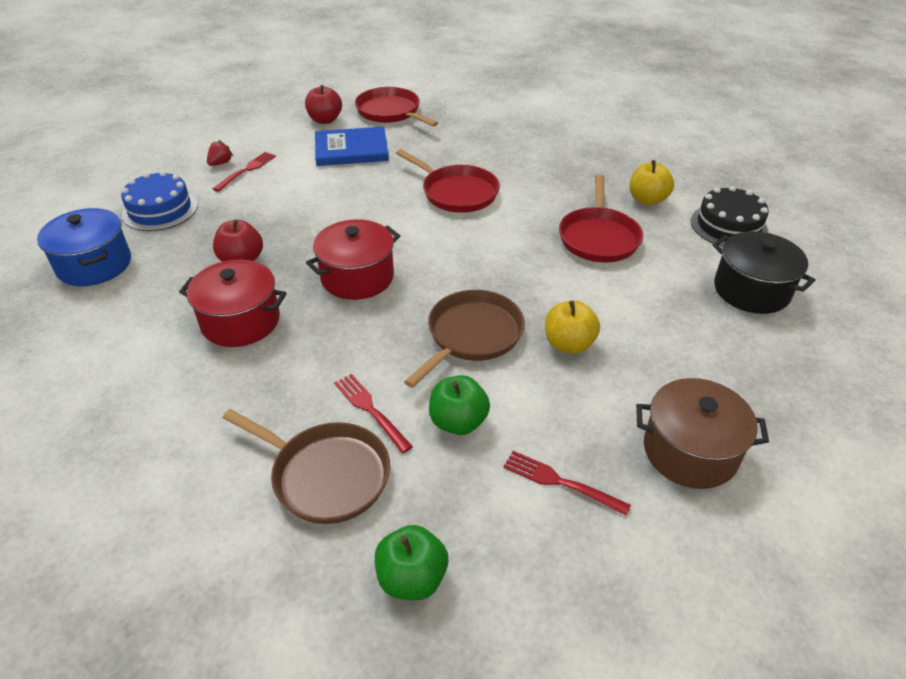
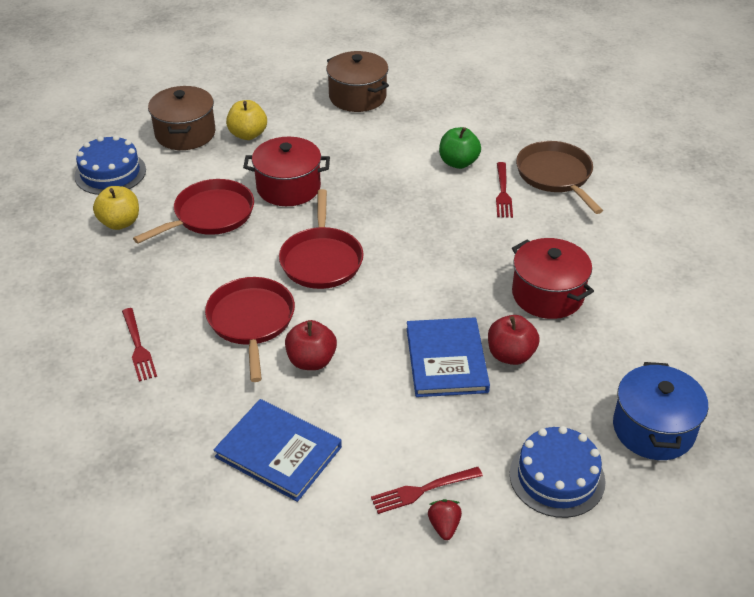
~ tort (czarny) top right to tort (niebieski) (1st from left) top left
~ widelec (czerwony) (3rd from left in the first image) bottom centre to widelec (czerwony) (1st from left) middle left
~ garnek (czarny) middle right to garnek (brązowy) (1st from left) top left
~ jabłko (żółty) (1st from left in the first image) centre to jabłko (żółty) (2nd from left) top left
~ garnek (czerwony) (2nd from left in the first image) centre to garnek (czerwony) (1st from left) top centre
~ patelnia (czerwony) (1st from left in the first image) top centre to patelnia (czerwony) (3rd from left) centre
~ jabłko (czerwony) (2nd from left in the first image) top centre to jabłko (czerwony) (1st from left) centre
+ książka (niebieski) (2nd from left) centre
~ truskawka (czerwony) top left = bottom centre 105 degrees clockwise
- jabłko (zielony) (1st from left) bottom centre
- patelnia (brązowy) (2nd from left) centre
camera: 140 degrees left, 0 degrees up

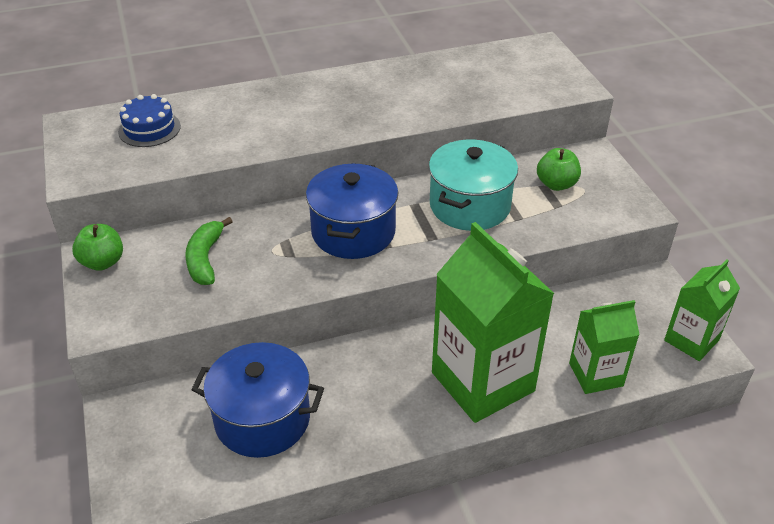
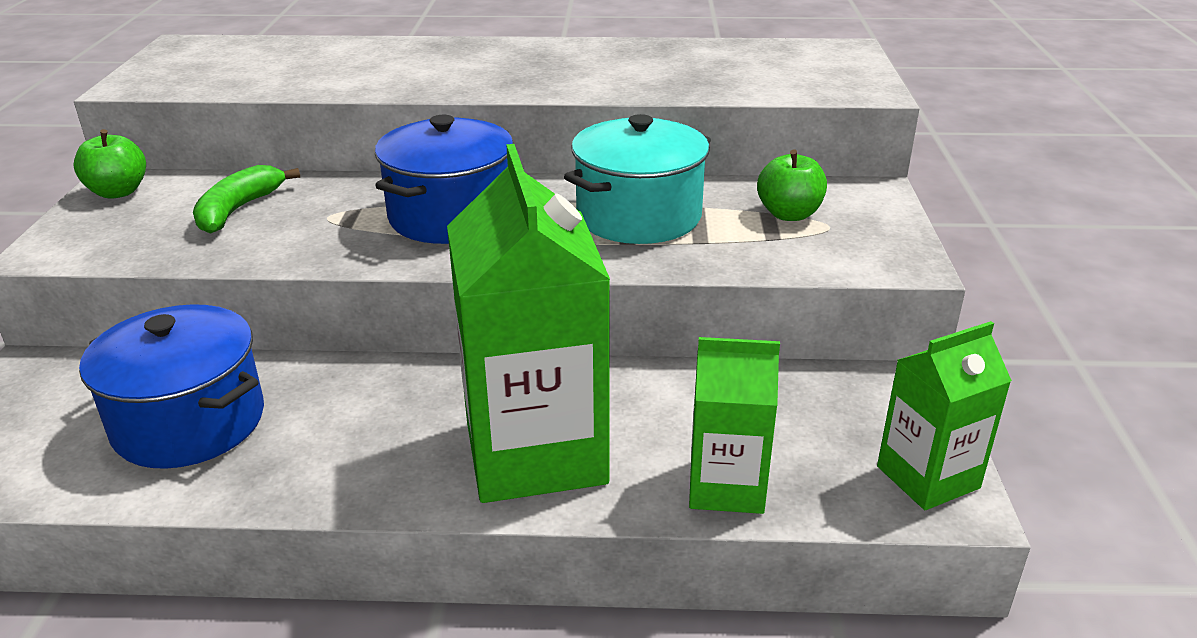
- tort (niebieski) top left
camera: 20 degrees right, 10 degrees down

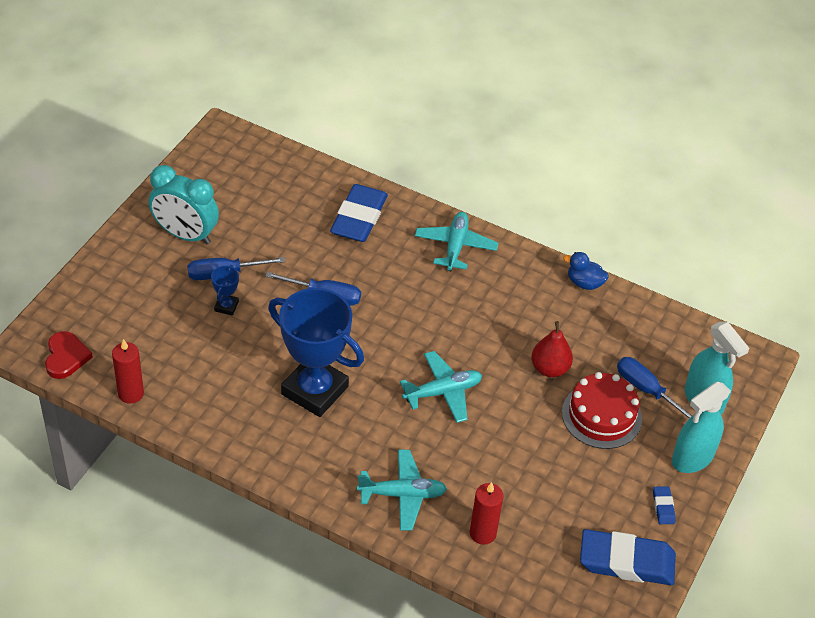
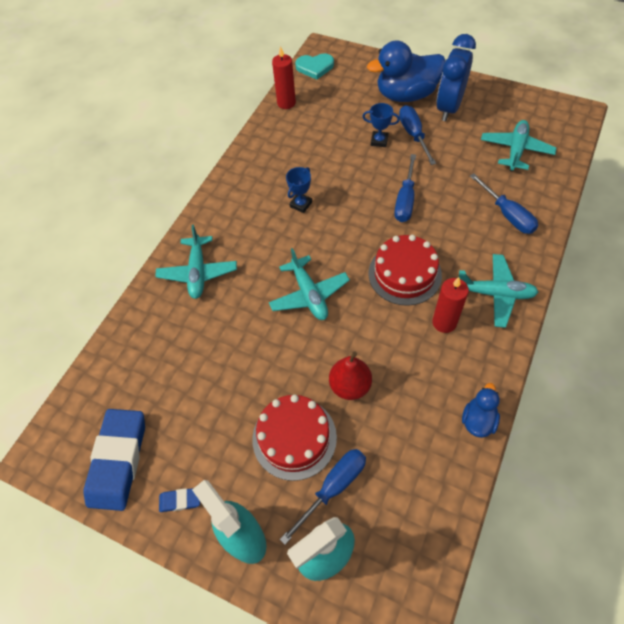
~ puchar (niebieski) (2nd from left in the first image) centre = top centre x0.41
~ serce (czerwony) middle left to serce (turkusowy) top centre
+ kaczka (niebieski) (1st from left) top centre
+ tort (czerwony) (2nd from left) centre
~ świeca (czerwony) (2nd from left) bottom centre to middle right
~ budzik (turkusowy) top left to budzik (niebieski) top right
~ gumka do mazania (niebieski) (1st from left) centre to śrubokręt (niebieski) (4th from left) top right
+ samolot (turkusowy) (4th from left) top right
camera: 95 degrees right, 10 degrees up

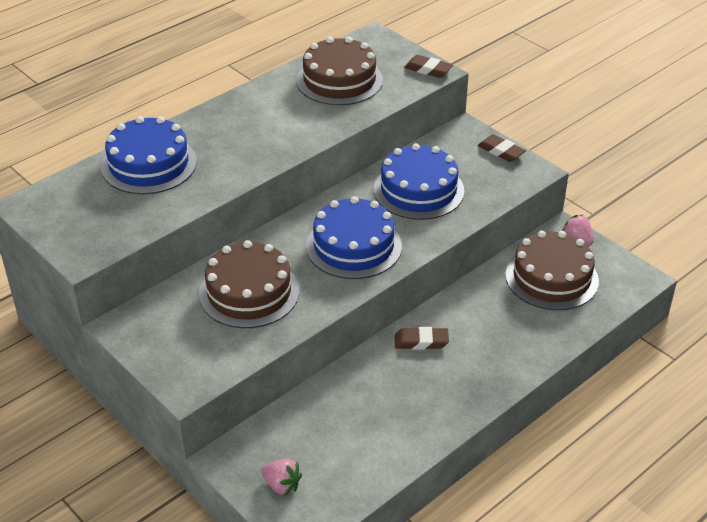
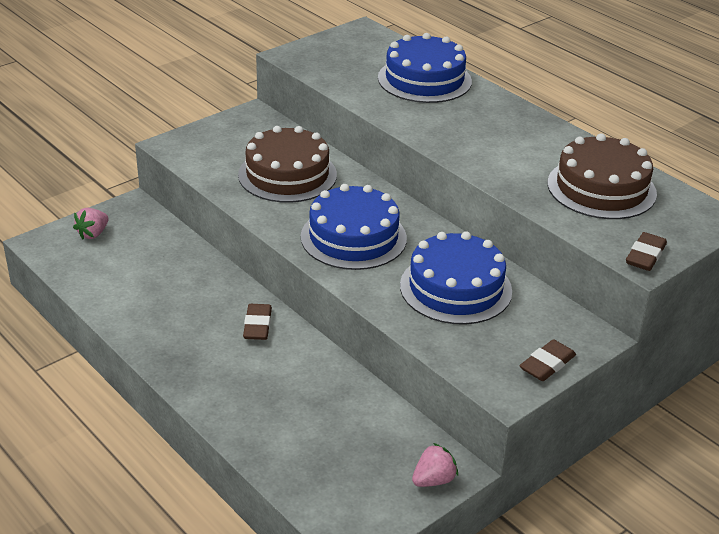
- tort (brązowy) (3rd from left) middle right
camera: 90 degrees right, 5 degrees down

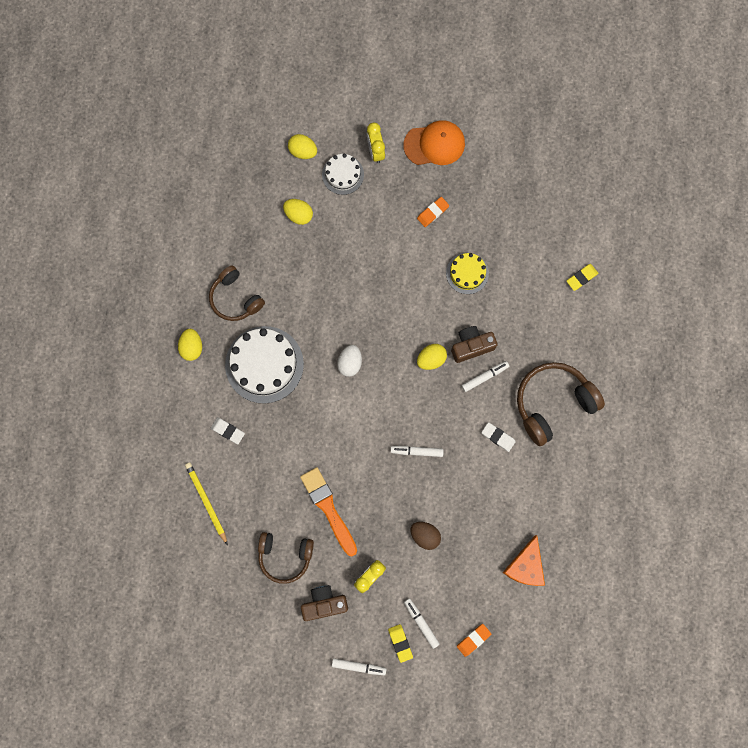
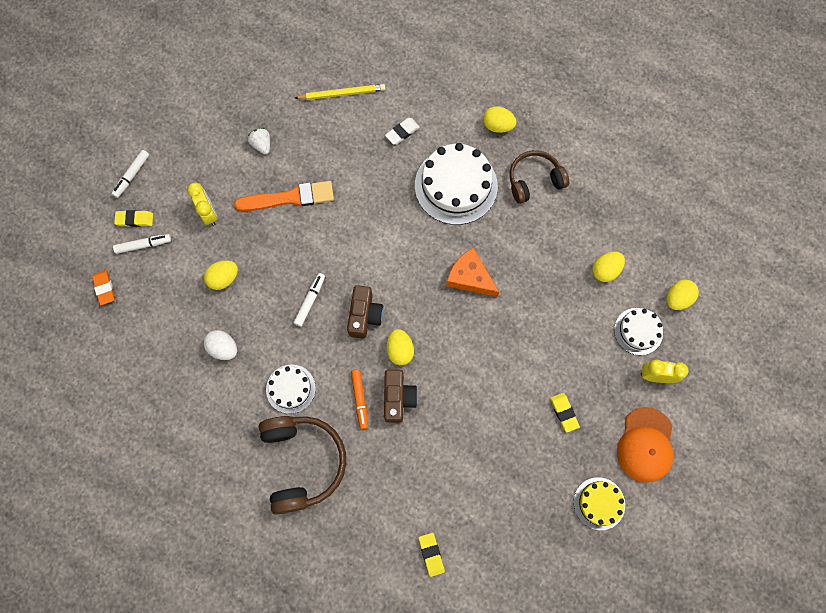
~ jajko (brązowy) bottom centre to jajko (żółty) (1st from left) middle left
~ jajko (biały) centre to middle left
~ słuchawki (brązowy) (2nd from left) bottom centre to truskawka (biały) top left
~ gumka do mazania (biały) (2nd from left) centre to tort (biały) (1st from left) centre
~ aparat fotograficzny (brązowy) (1st from left) bottom centre to centre
~ flamaster (biały) (4th from left) centre to flamaster (pomarańczowy) centre
~ ser (pomarańczowy) bottom right to centre
~ gumka do mazania (pomarańczowy) (1st from left) top centre to gumka do mazania (żółty) (3rd from left) bottom right
~ tort (żółty) centre to bottom right
camera: 110 degrees right, 5 degrees down

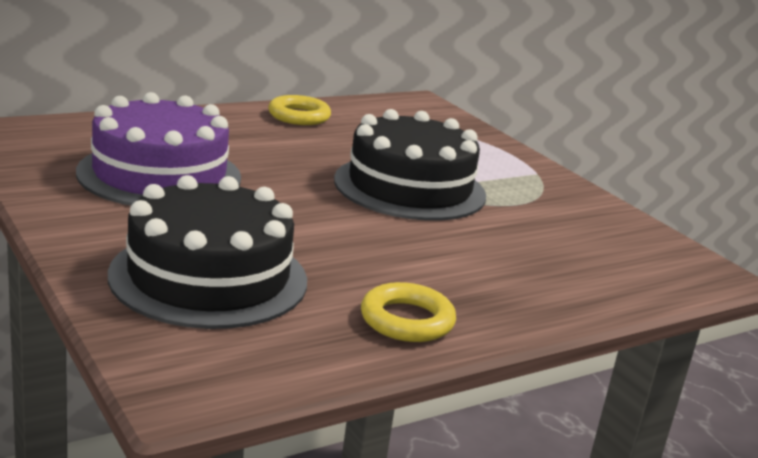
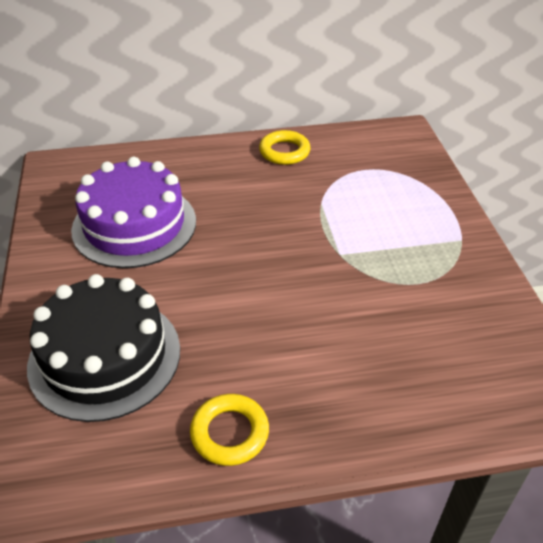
- tort (czarny) (2nd from left) centre
camera: 25 degrees right, 20 degrees up

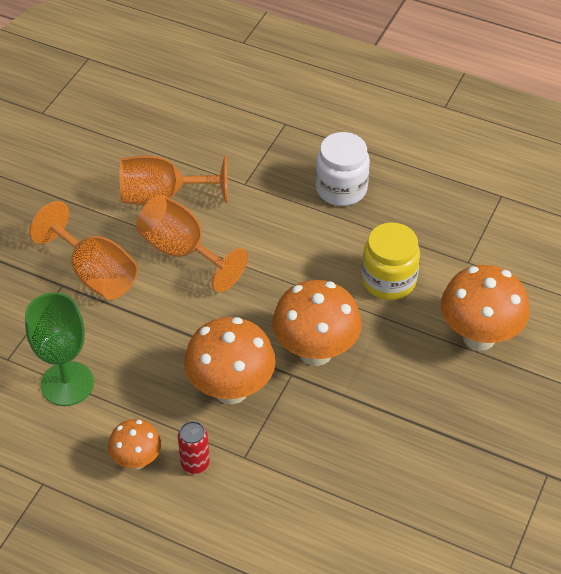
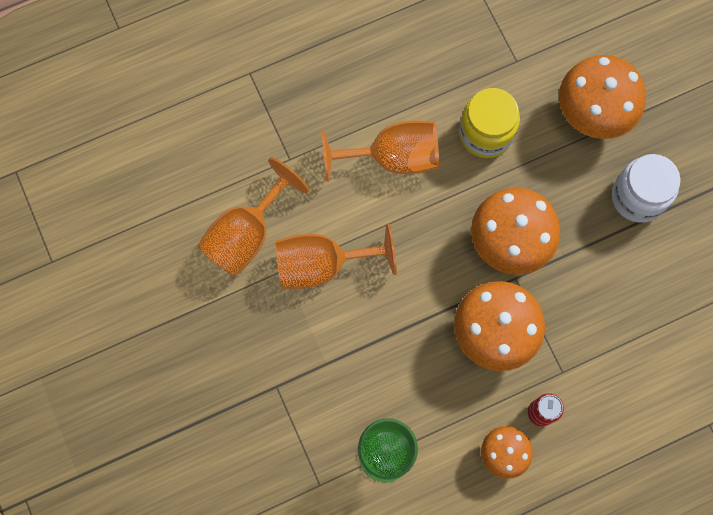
~ kielich (pomarańczowy) (1st from left in the first image) middle left to kielich (pomarańczowy) (3rd from left) top centre
~ słoik (biały) top centre to middle right
camera: 50 degrees left, 25 degrees up

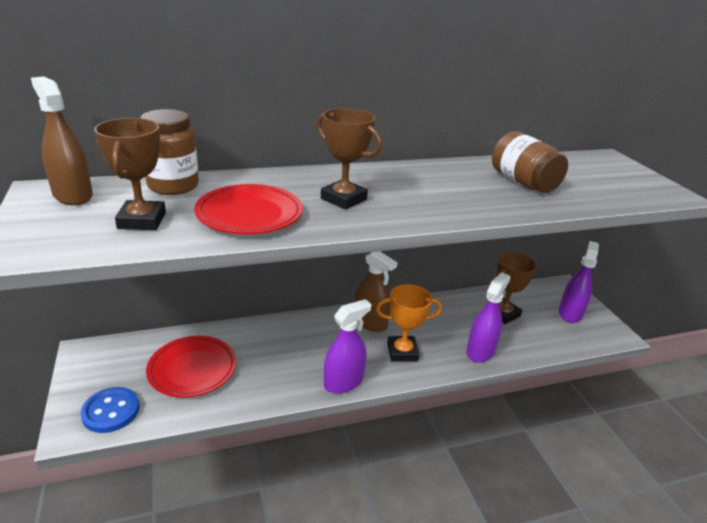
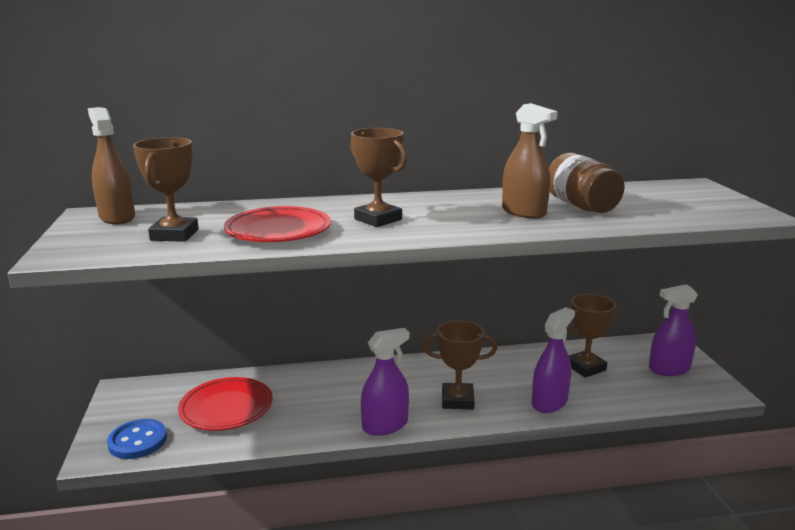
~ puchar (pomarańczowy) centre to puchar (brązowy) (3rd from left) bottom centre
~ spryskiwacz (brązowy) (2nd from left) centre to top right
~ spryskiwacz (fioletowy) (3rd from left) middle right = middle right 135 degrees counterclockwise
- słoik (brązowy) (1st from left) top left
camera: 10 degrees right, 10 degrees down

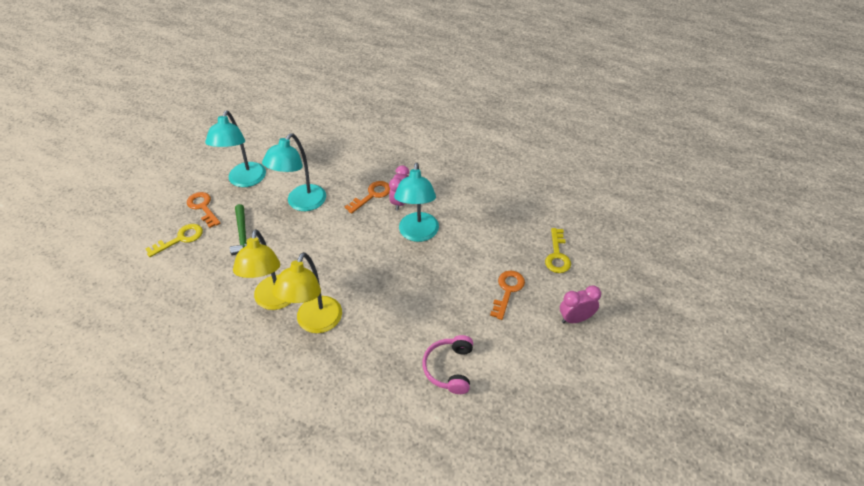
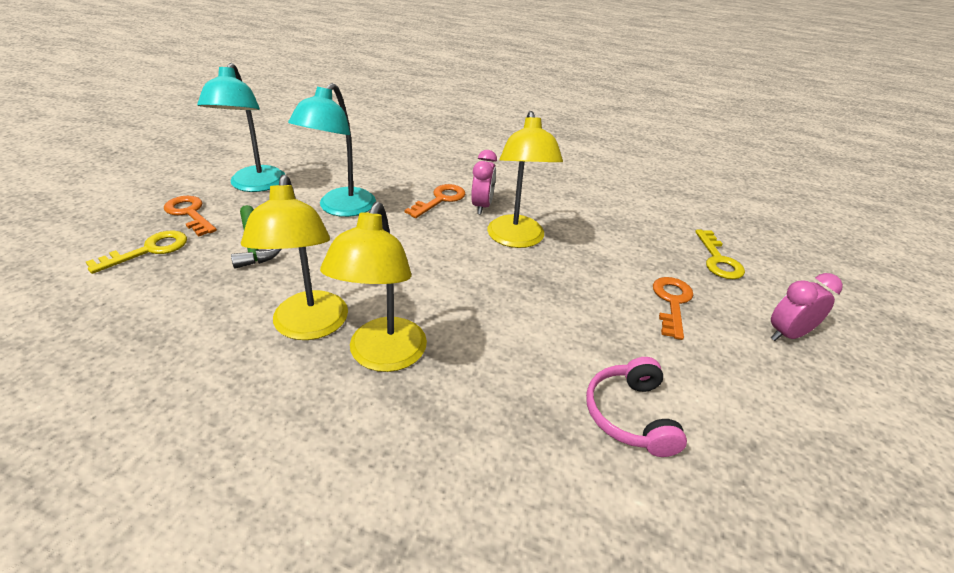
~ lampka (turkusowy) (3rd from left) centre to lampka (żółty) (3rd from left) top centre
camera: 10 degrees left, 10 degrees down

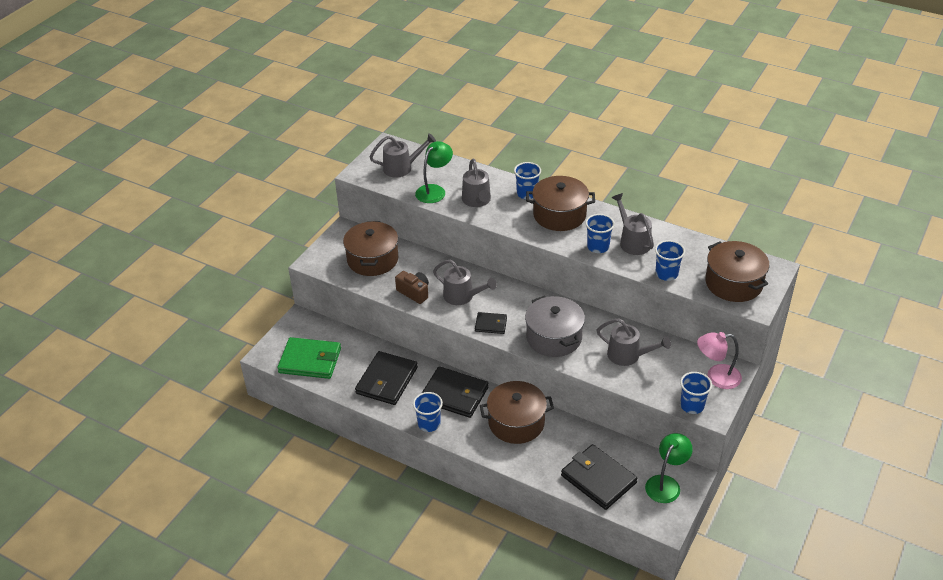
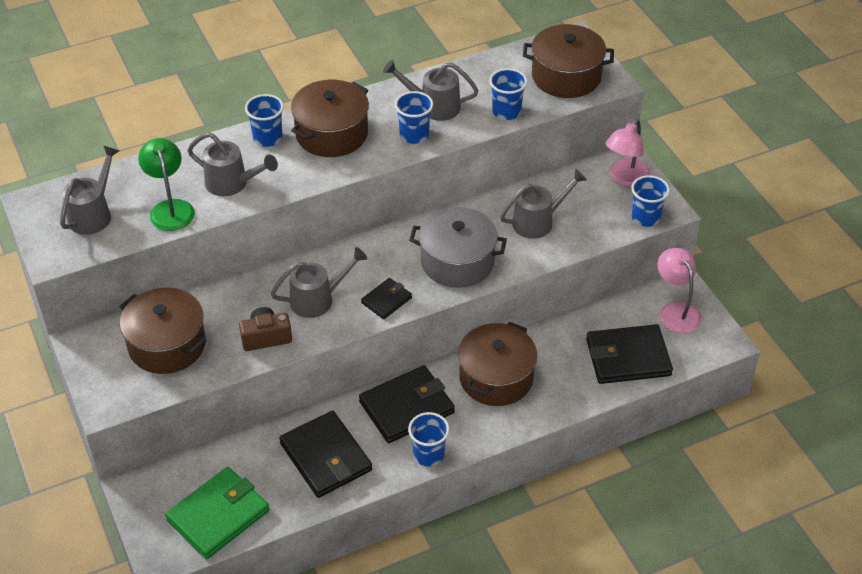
~ lampka (zielony) (2nd from left) bottom right to lampka (różowy) (2nd from left) middle right
camera: 55 degrees left, 5 degrees up

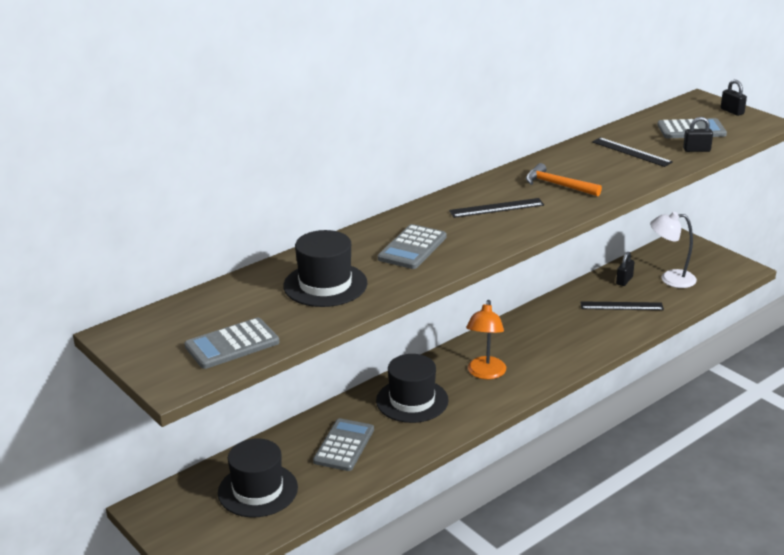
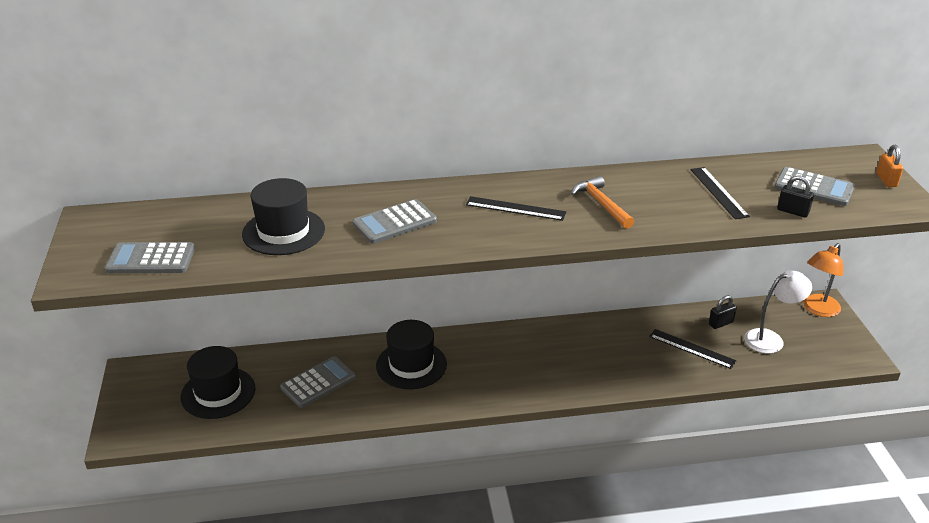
~ lampka (biały) middle right = middle right 120 degrees clockwise
~ lampka (pomarańczowy) centre to middle right
~ kłódka (czarny) (3rd from left) top right to kłódka (pomarańczowy) top right
camera: 30 degrees right, 5 degrees up

